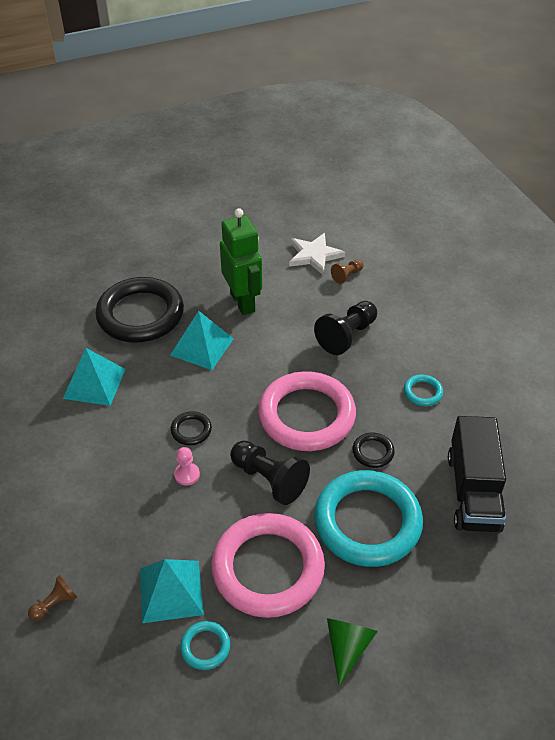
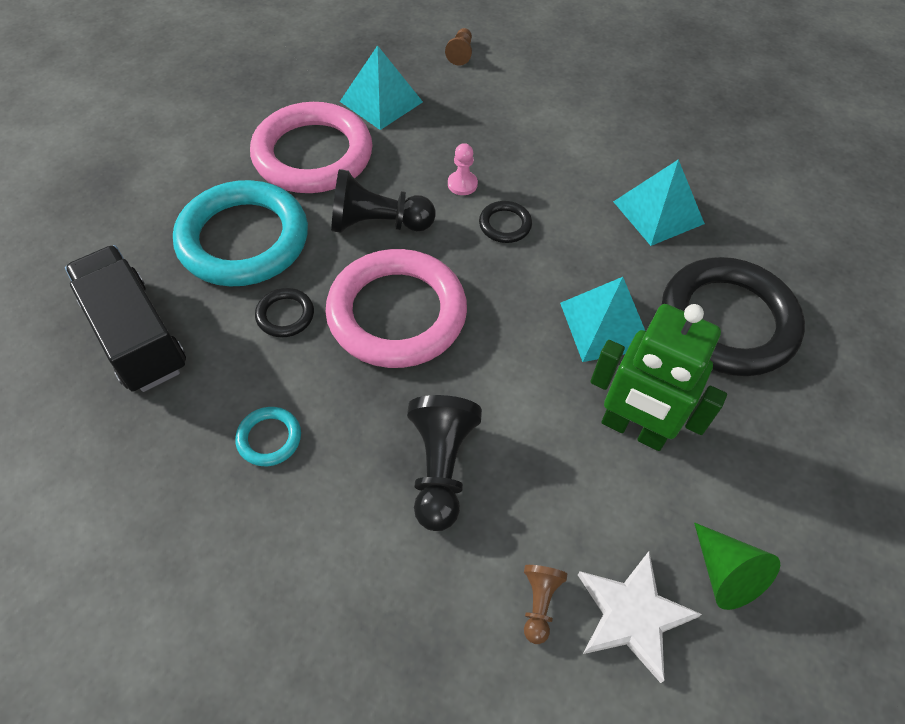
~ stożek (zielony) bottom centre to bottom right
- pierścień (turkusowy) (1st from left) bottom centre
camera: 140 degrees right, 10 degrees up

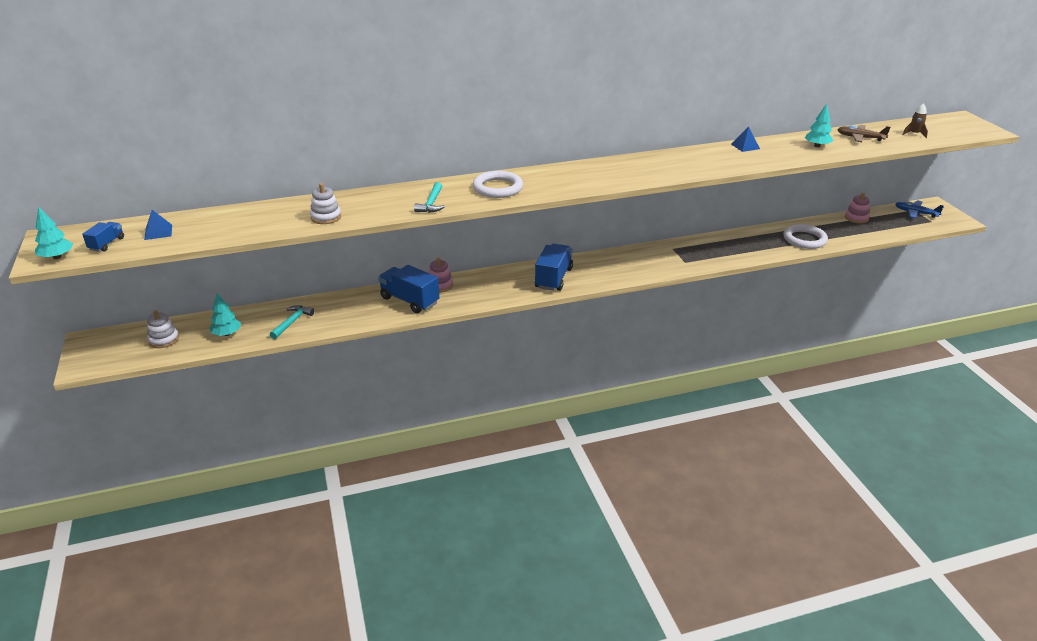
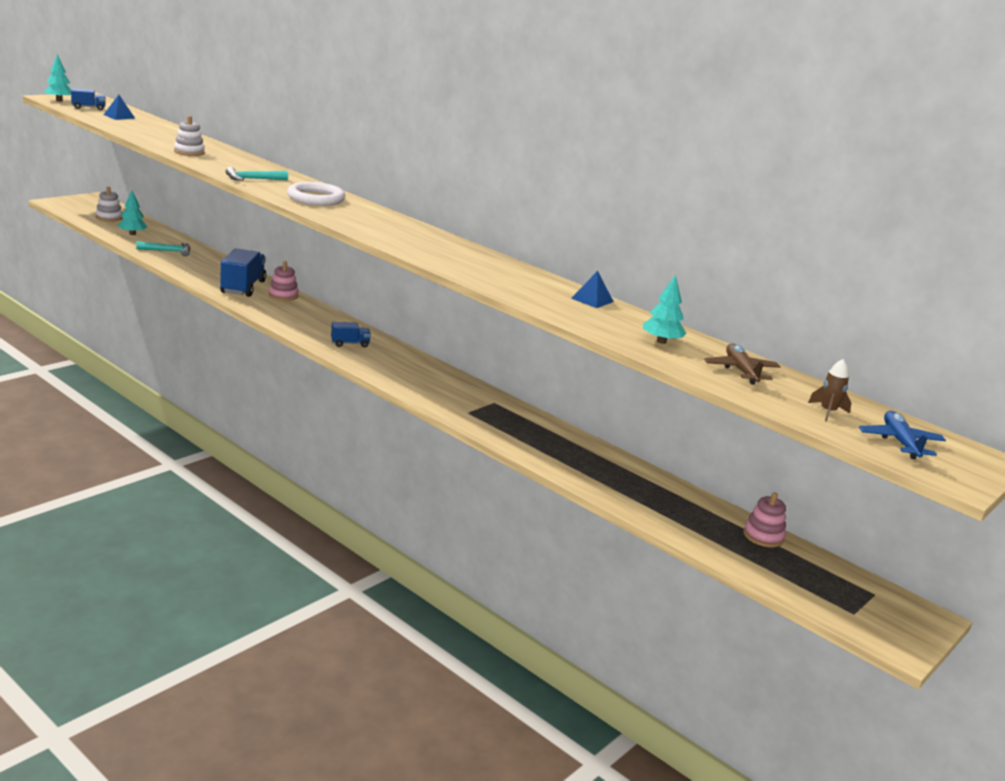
~ ciężarówka (niebieski) (3rd from left) centre = centre x0.53
~ samolot (niebieski) top right to middle right
- pierścień (biały) (2nd from left) middle right
camera: 55 degrees right, 10 degrees down

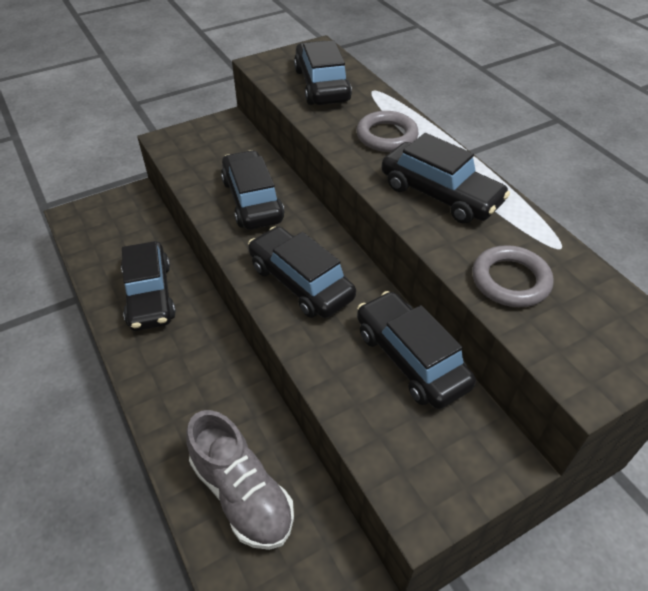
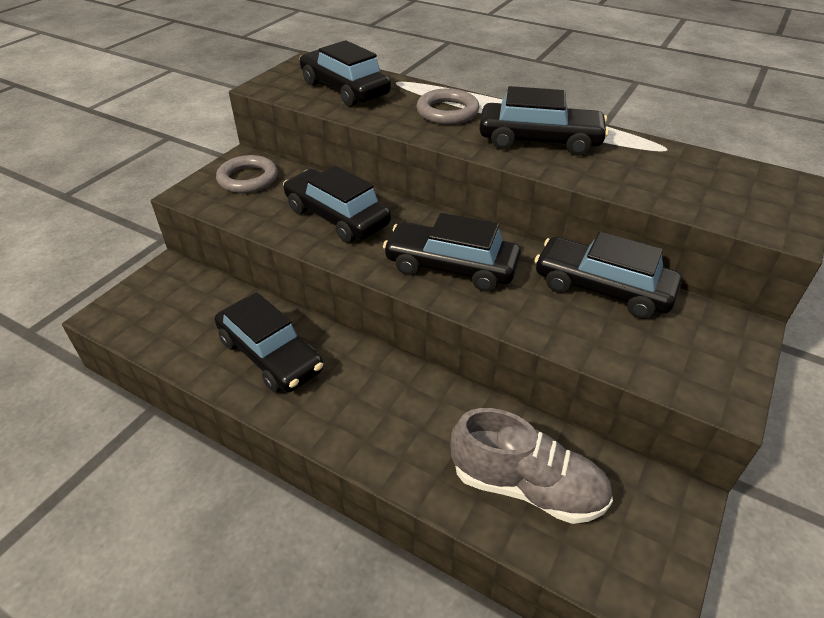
~ pierścień (szary) (2nd from left in the first image) middle right to pierścień (szary) (1st from left) top left
camera: 30 degrees left, 5 degrees down

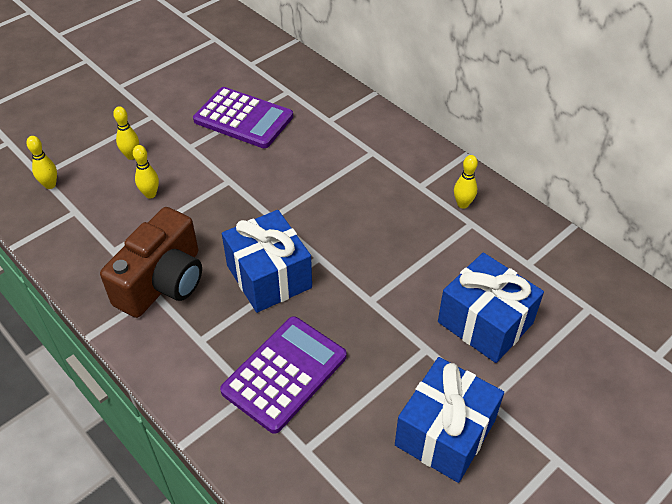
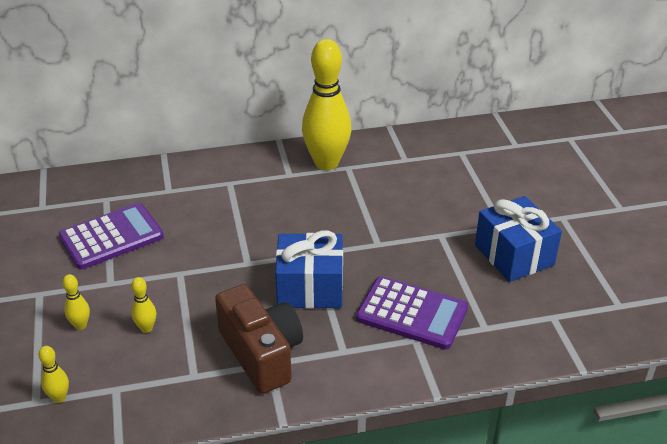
~ kręgiel (żółty) (4th from left) middle right = top centre x2.48
~ kalkulator (fioletowy) (2nd from left) bottom centre = bottom centre 135 degrees clockwise
- prezent (niebieski) (3rd from left) middle right
camera: 60 degrees left, 10 degrees down

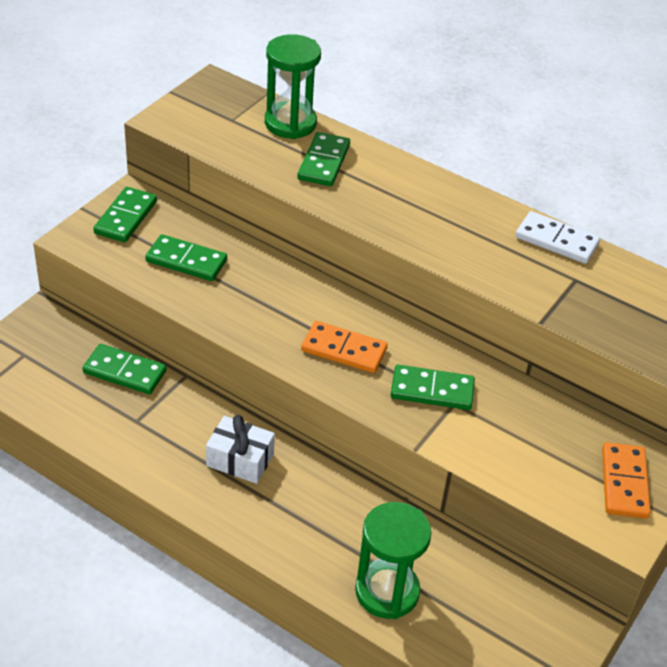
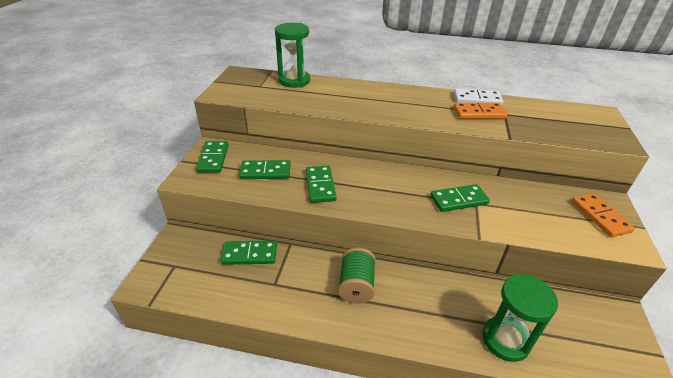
~ kostka domina (zielony) (4th from left) top centre to centre
~ prezent (biały) bottom centre to szpulka (zielony) bottom centre
~ kostka domina (pomarańczowy) (1st from left) centre to top right
camera: 20 degrees left, 5 degrees down

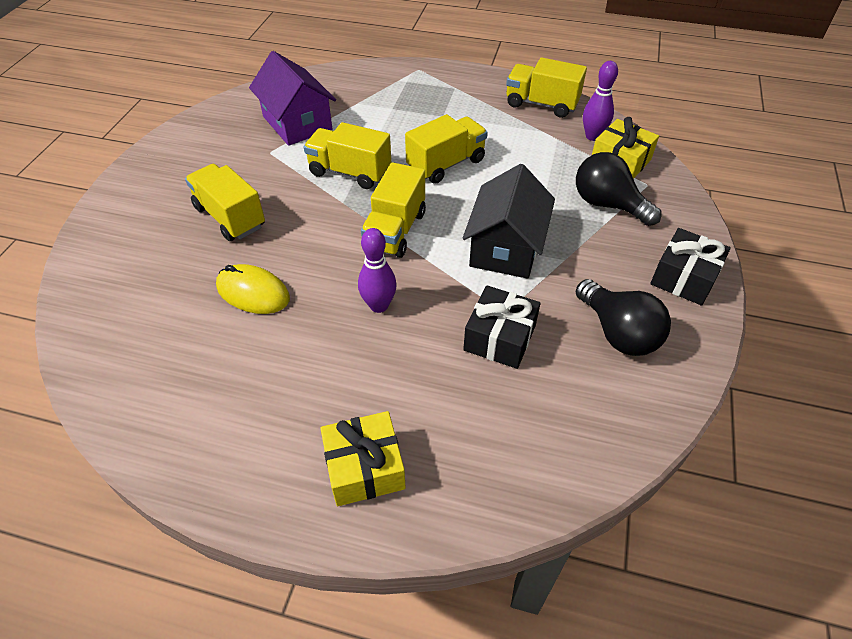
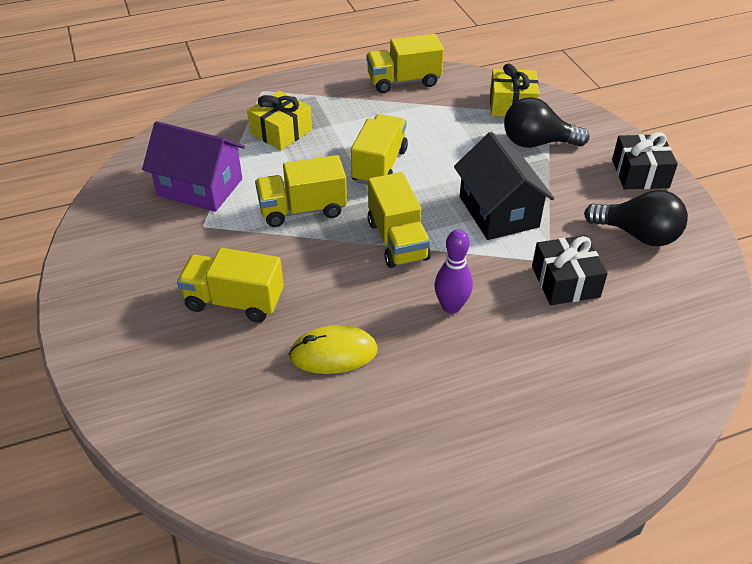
~ prezent (żółty) (1st from left) bottom centre to top centre
- kręgiel (fioletowy) (2nd from left) top right
camera: 35 degrees left, 5 degrees down

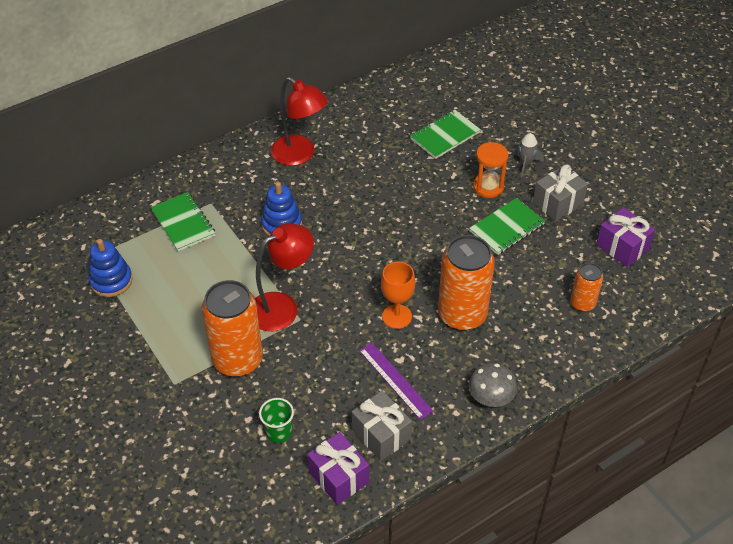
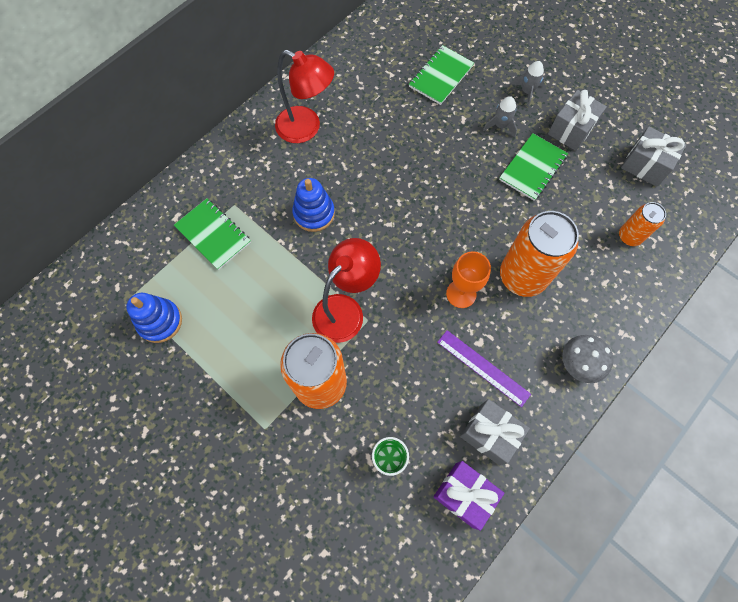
~ klepsydra (pomarańczowy) top right to rakieta (szary) (1st from left) top right
~ prezent (fioletowy) (2nd from left) middle right to prezent (szary) (3rd from left) top right
camera: 15 degrees left, 20 degrees up

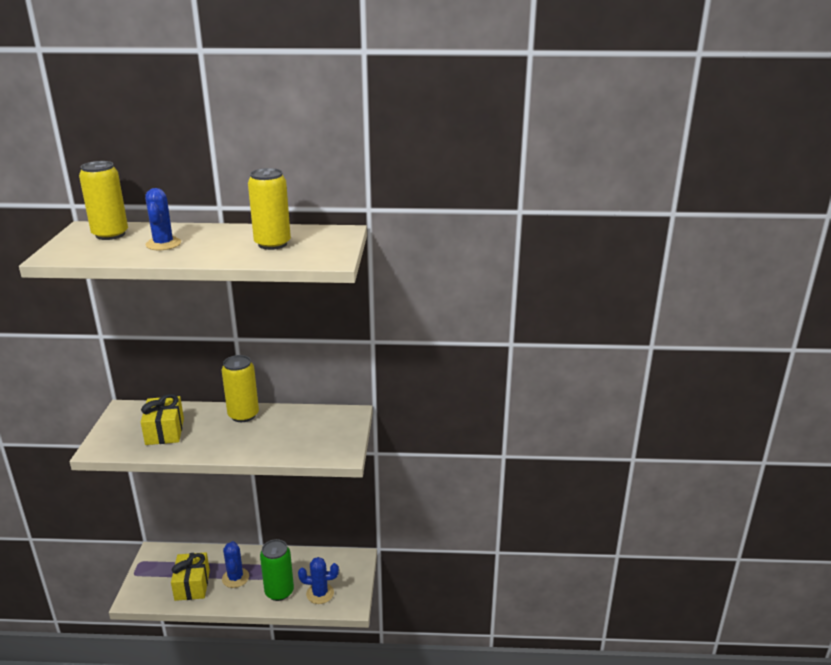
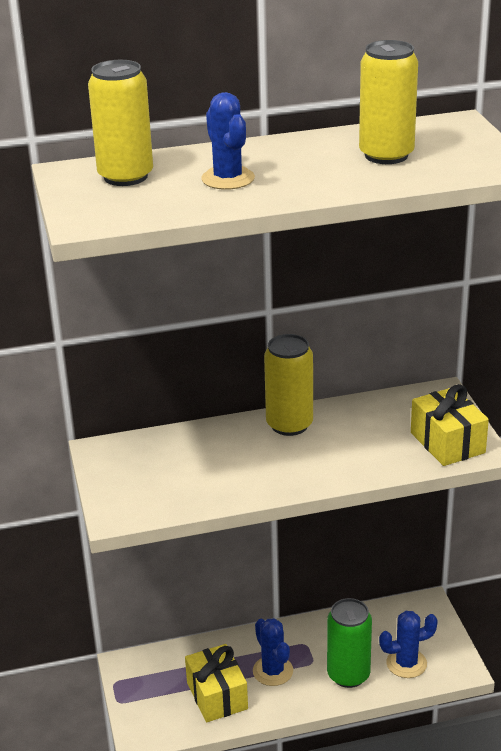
~ prezent (żółty) (1st from left in the first image) middle left to prezent (żółty) (2nd from left) middle right
camera: 15 degrees left, 5 degrees up

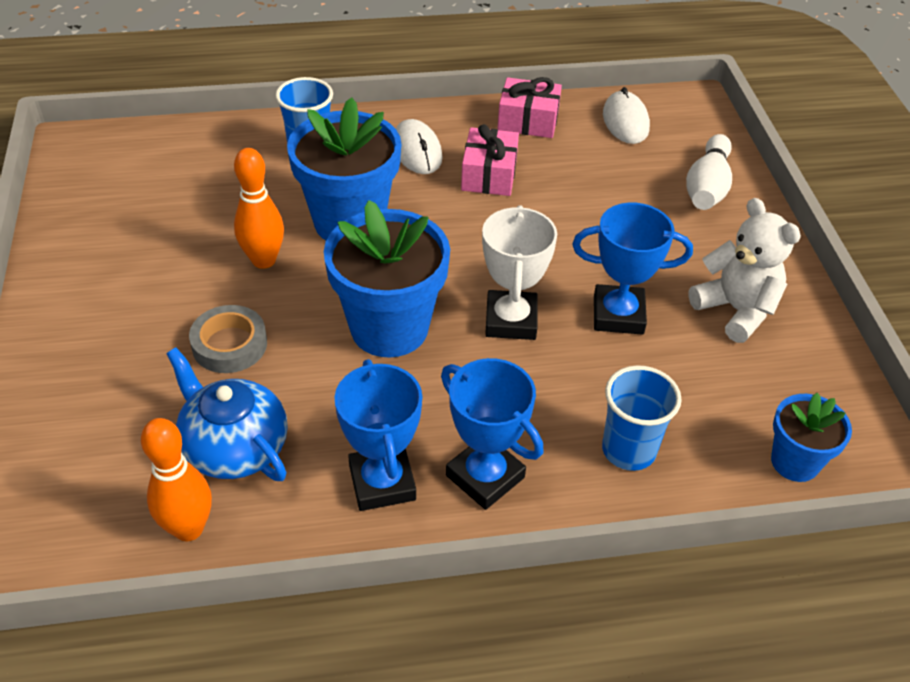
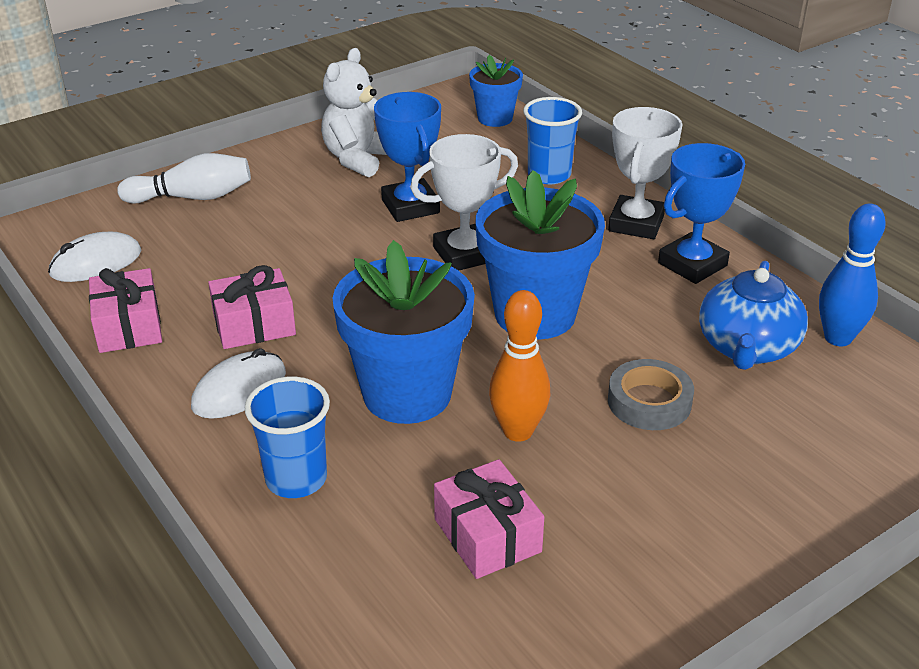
+ prezent (różowy) (3rd from left) bottom centre
~ puchar (niebieski) (2nd from left) centre to puchar (biały) (2nd from left) top right
~ kręgiel (pomarańczowy) (1st from left) bottom left to kręgiel (niebieski) middle right
camera: 115 degrees left, 10 degrees down

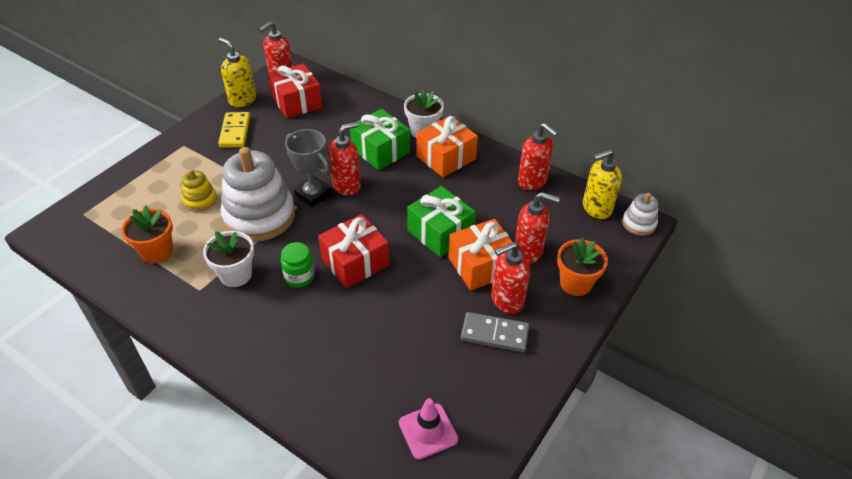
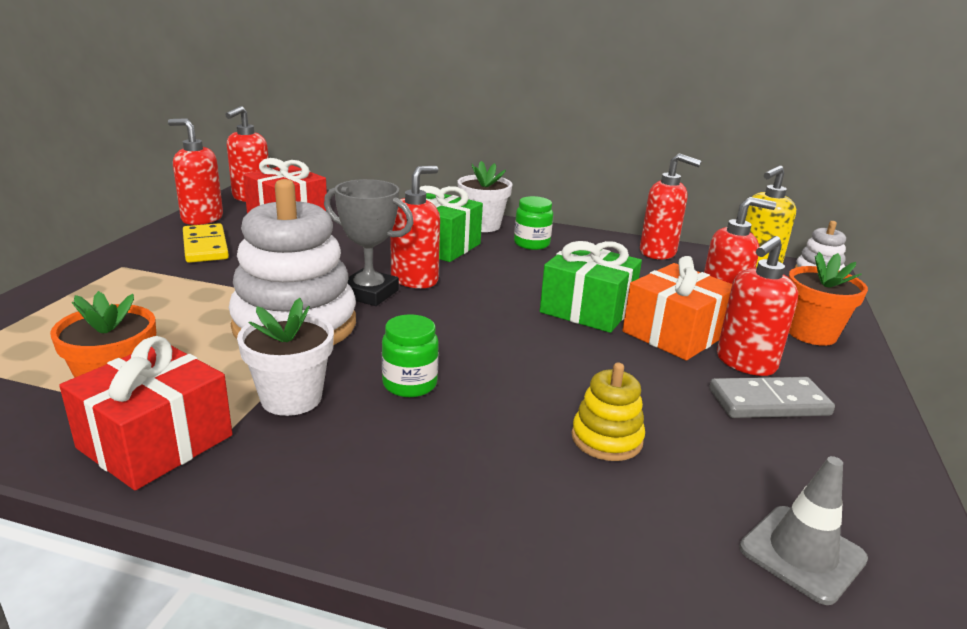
~ prezent (czerwony) (2nd from left in the first image) centre to prezent (czerwony) (1st from left) middle left
~ dozownik mydła (żółty) (1st from left) top left to dozownik mydła (czerwony) (1st from left) top left
~ prezent (pomarańczowy) (1st from left) top centre to słoik (zielony) (2nd from left) centre
~ zabawka nakładanka (żółty) middle left to centre
~ pachołek (różowy) bottom centre to pachołek (szary) bottom right
camera: 20 degrees left, 20 degrees down

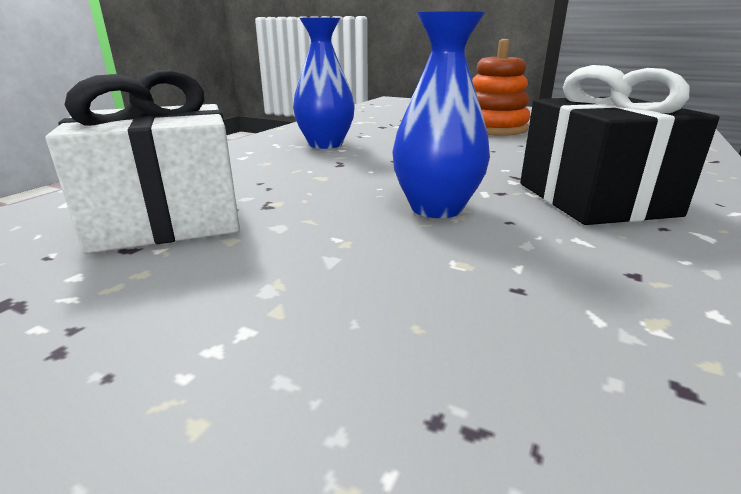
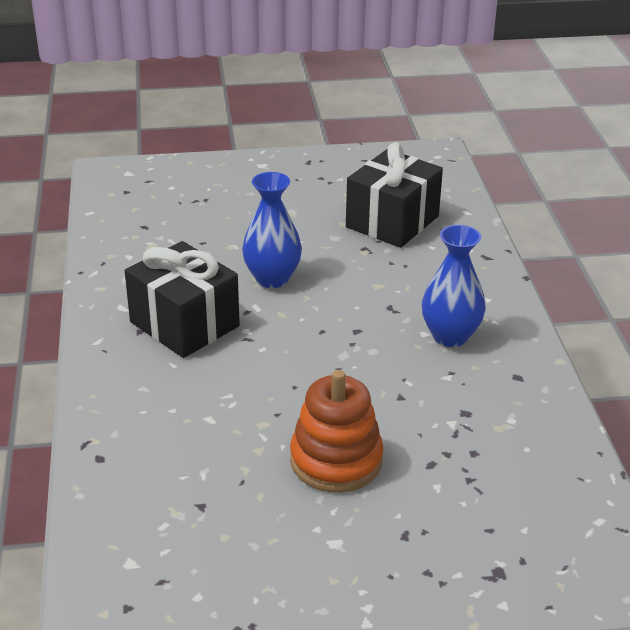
~ prezent (biały) top left to prezent (czarny) (2nd from left) top centre
camera: 145 degrees right, 10 degrees up

